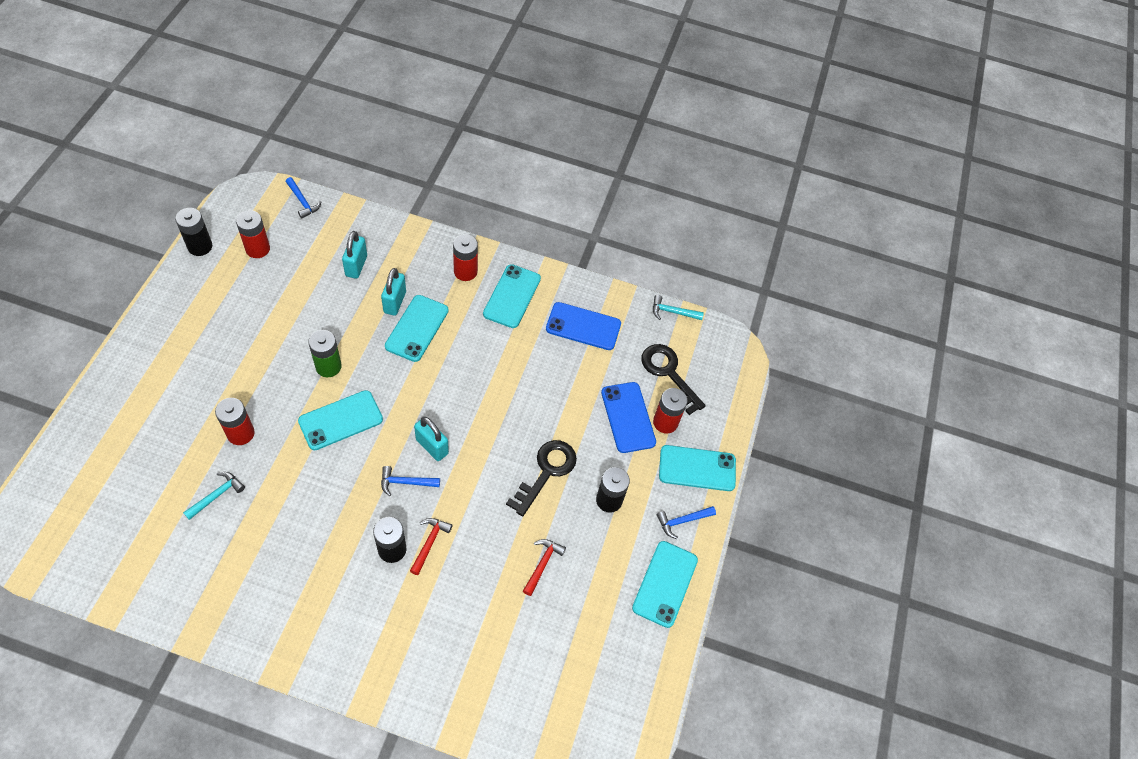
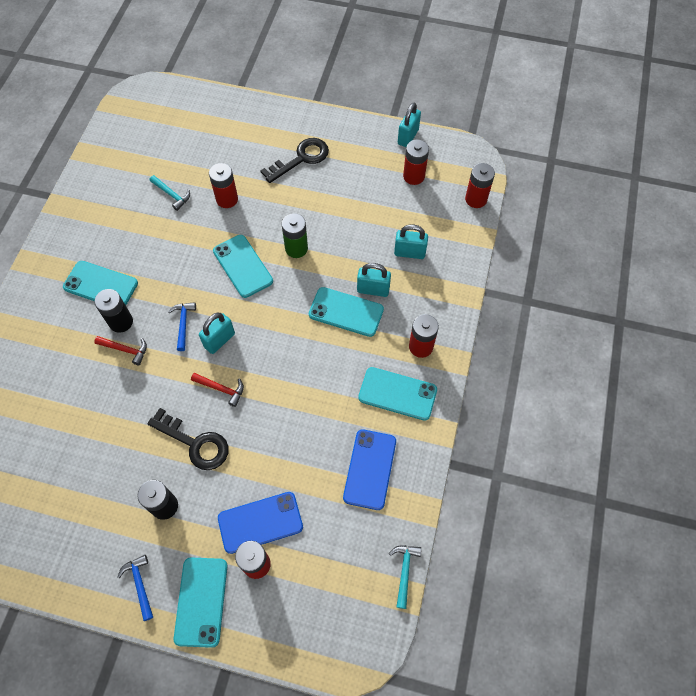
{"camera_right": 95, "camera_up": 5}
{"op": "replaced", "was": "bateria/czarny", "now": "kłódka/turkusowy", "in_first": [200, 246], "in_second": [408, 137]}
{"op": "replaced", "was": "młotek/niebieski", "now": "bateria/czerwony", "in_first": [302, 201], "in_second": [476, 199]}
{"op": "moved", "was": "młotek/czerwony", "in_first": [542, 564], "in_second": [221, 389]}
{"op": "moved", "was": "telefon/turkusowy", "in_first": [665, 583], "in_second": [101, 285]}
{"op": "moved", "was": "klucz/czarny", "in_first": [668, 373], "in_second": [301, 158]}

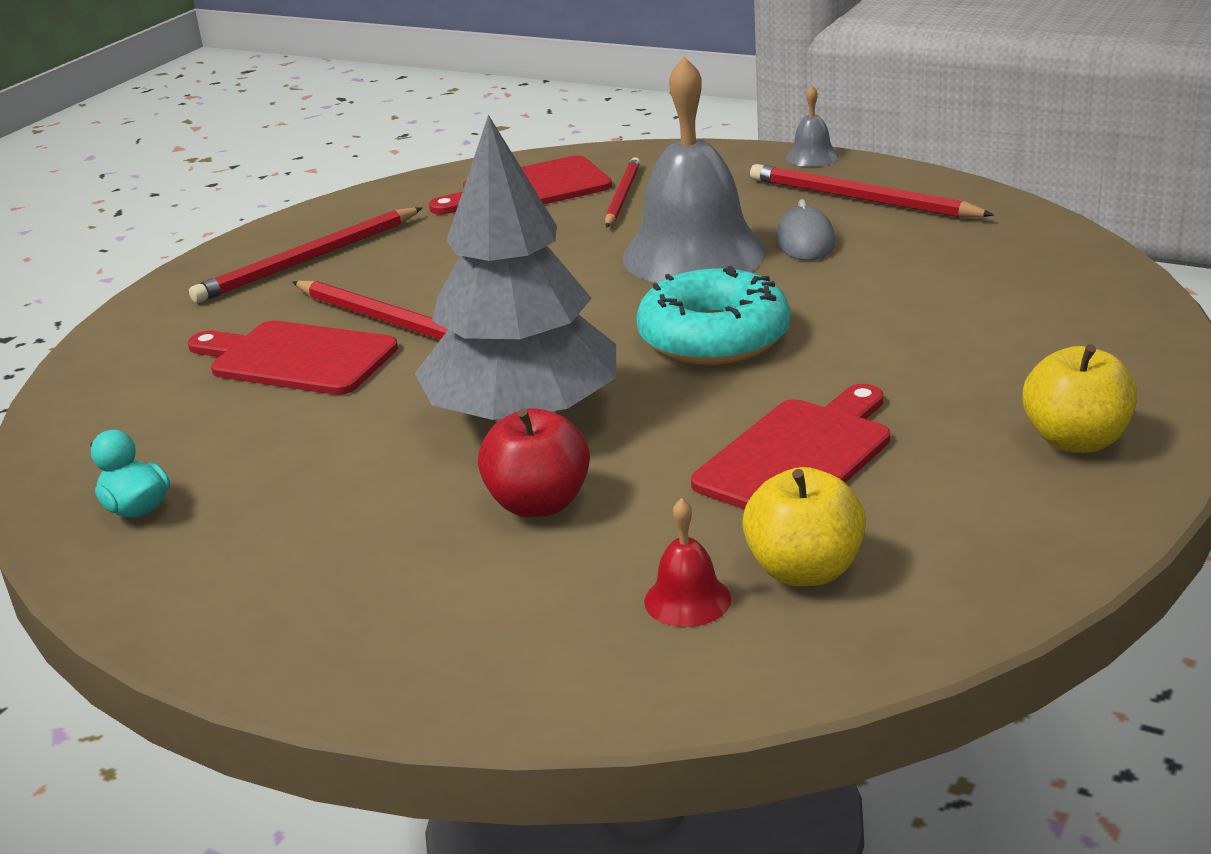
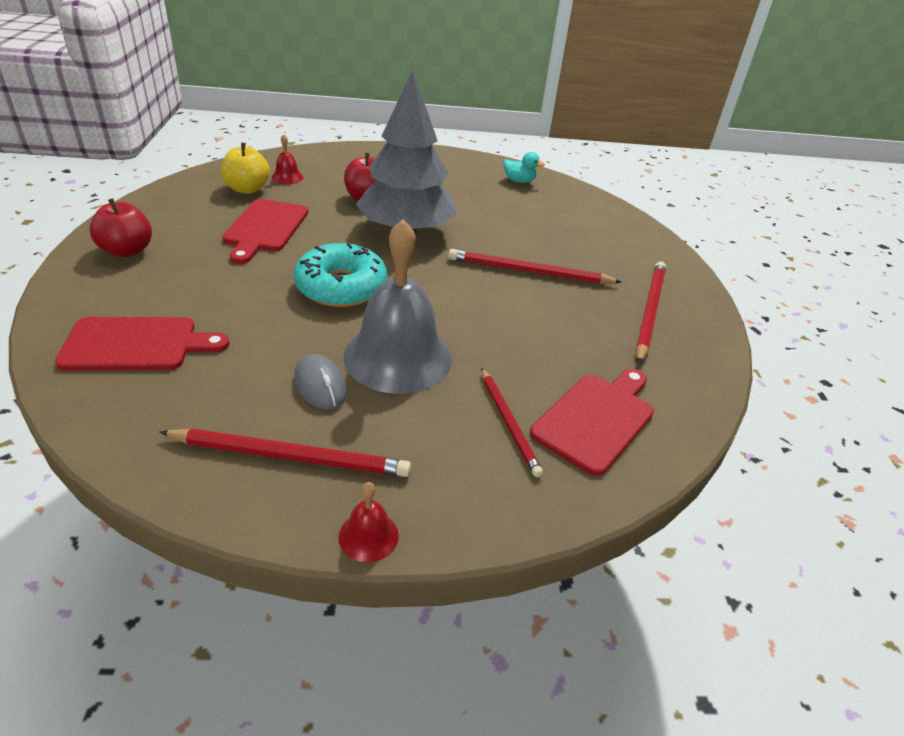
{"camera_right": 145, "camera_up": 10}
{"op": "moved", "was": "deska do krojenia/czerwony", "in_first": [296, 358], "in_second": [136, 344]}
{"op": "recoloured", "was": "dzwonek/szary", "now": "dzwonek/czerwony", "in_first": [812, 157], "in_second": [368, 536]}
{"op": "recoloured", "was": "jabłko/żółty", "now": "jabłko/czerwony", "in_first": [1076, 440], "in_second": [127, 251]}

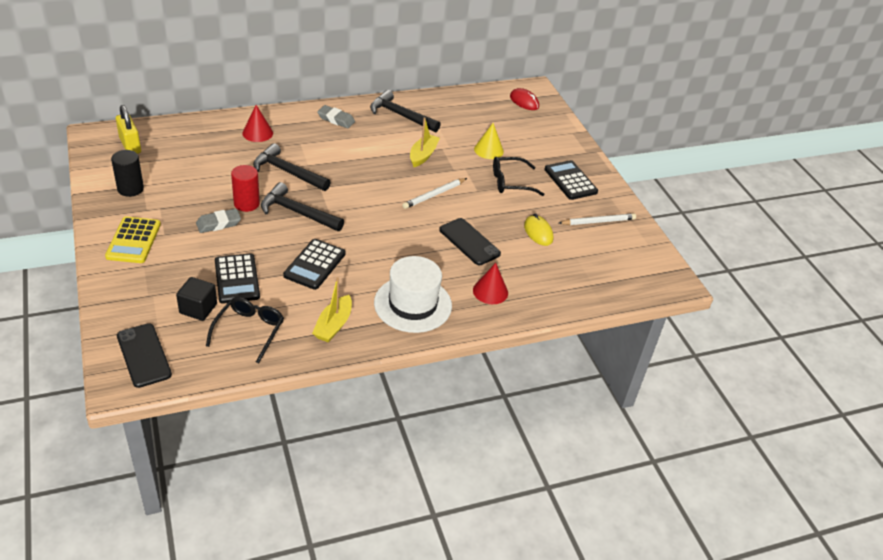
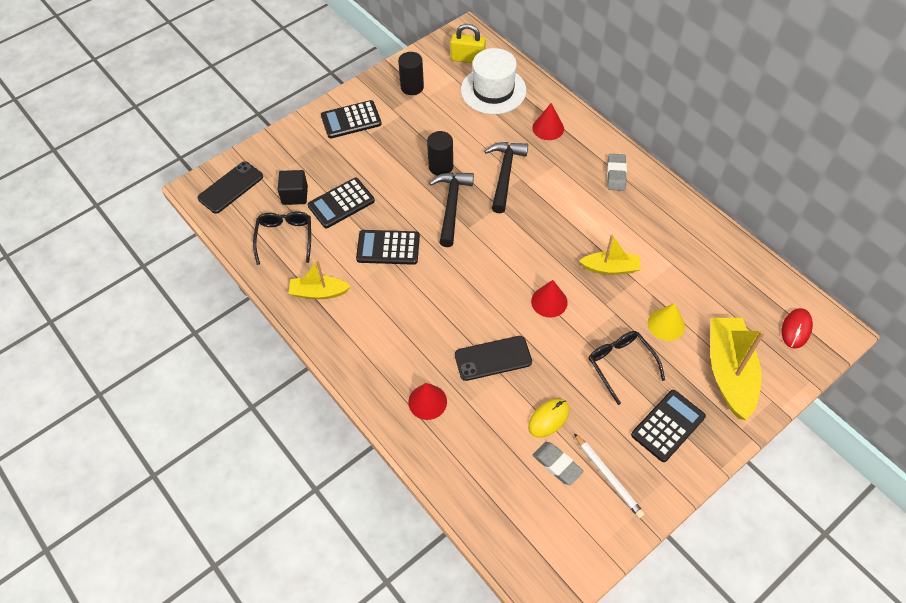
{"camera_right": 75, "camera_up": 15}
{"op": "recoloured", "was": "kalkulator/żółty", "now": "kalkulator/czarny", "in_first": [133, 240], "in_second": [351, 120]}
{"op": "turned", "was": "kłódka/żółty", "in_first": [130, 145], "in_second": [468, 59], "clockwise": 60}
{"op": "moved", "was": "gumka do mazania/szary", "in_first": [218, 224], "in_second": [557, 464]}
{"op": "turned", "was": "okulary/czarny", "in_first": [249, 331], "in_second": [285, 238], "clockwise": -90}
{"op": "recoloured", "was": "walec/czerwony", "now": "walec/czarny", "in_first": [246, 204], "in_second": [441, 166]}
{"op": "removed", "was": "młotek/czarny", "in_first": [400, 115]}
{"op": "moved", "was": "kapelusz/biały", "in_first": [413, 304], "in_second": [493, 90]}
{"op": "replaced", "was": "ołówek/biały", "now": "stożek/czerwony", "in_first": [434, 195], "in_second": [549, 301]}
{"op": "turned", "was": "telefon/czarny", "in_first": [469, 242], "in_second": [493, 358], "clockwise": 45}
{"op": "added", "now": "łódka/żółty", "in_second": [729, 372]}

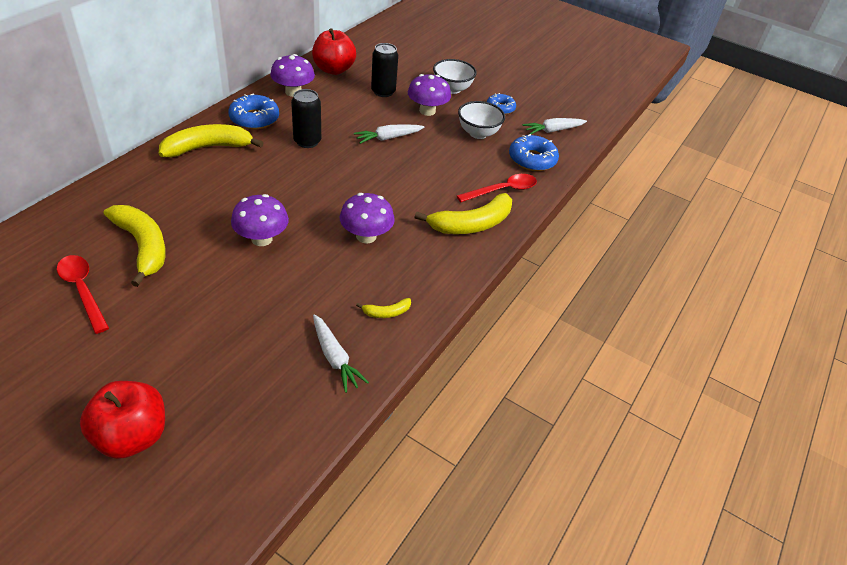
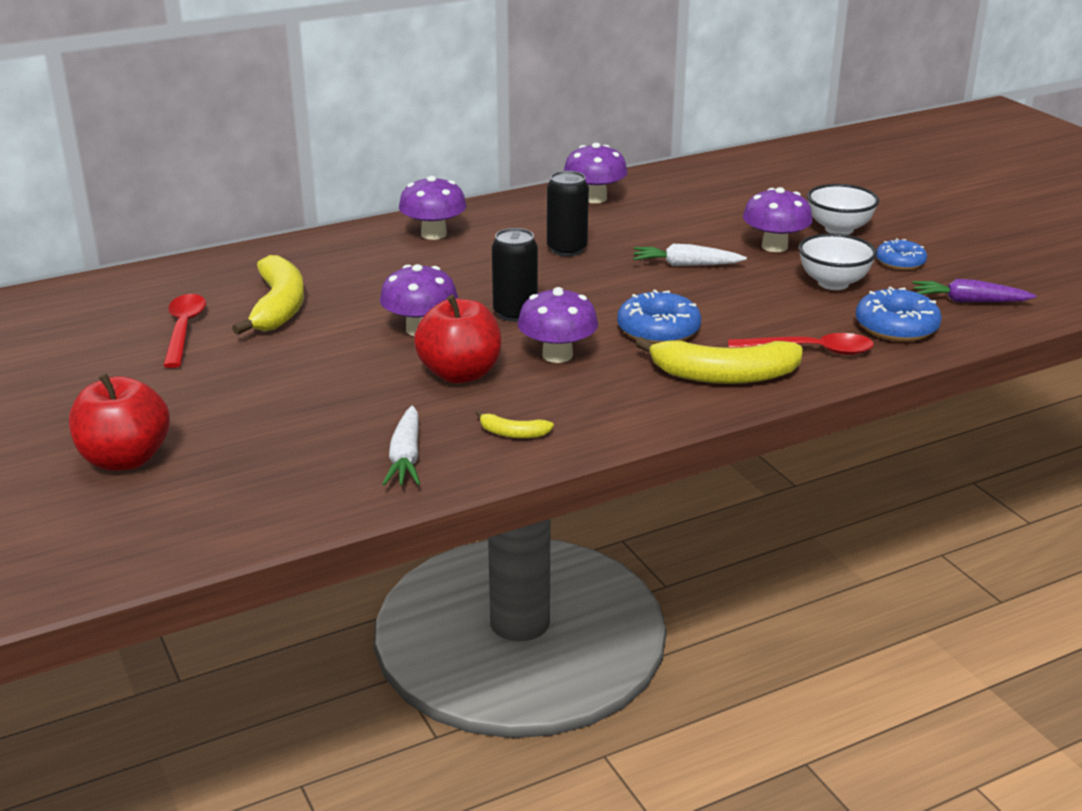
{"camera_right": 35, "camera_up": -15}
{"op": "replaced", "was": "banan/żółty", "now": "grzyb/fioletowy", "in_first": [208, 148], "in_second": [433, 234]}
{"op": "moved", "was": "donut/niebieski", "in_first": [254, 119], "in_second": [658, 330]}
{"op": "moved", "was": "jabłko/czerwony", "in_first": [334, 69], "in_second": [460, 374]}
{"op": "moved", "was": "puszka/czarny", "in_first": [383, 92], "in_second": [515, 313]}
{"op": "recoloured", "was": "marchewka/biały", "now": "marchewka/fioletowy", "in_first": [553, 130], "in_second": [968, 301]}

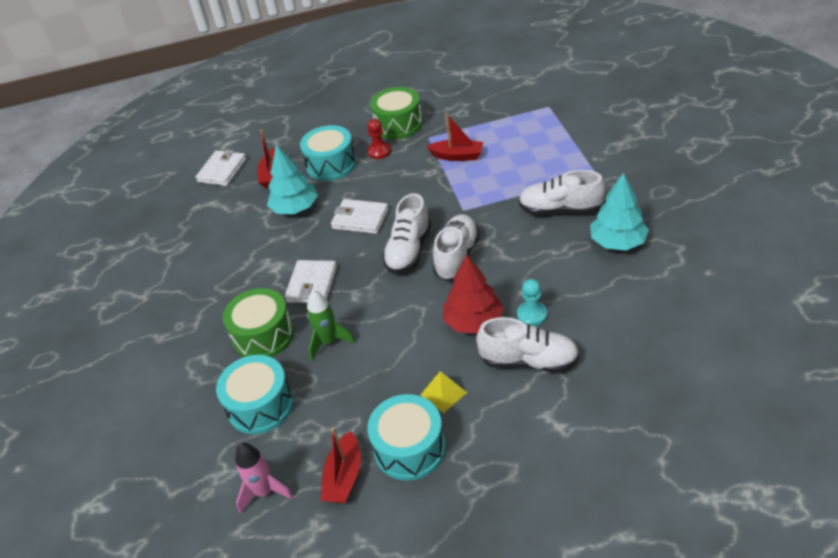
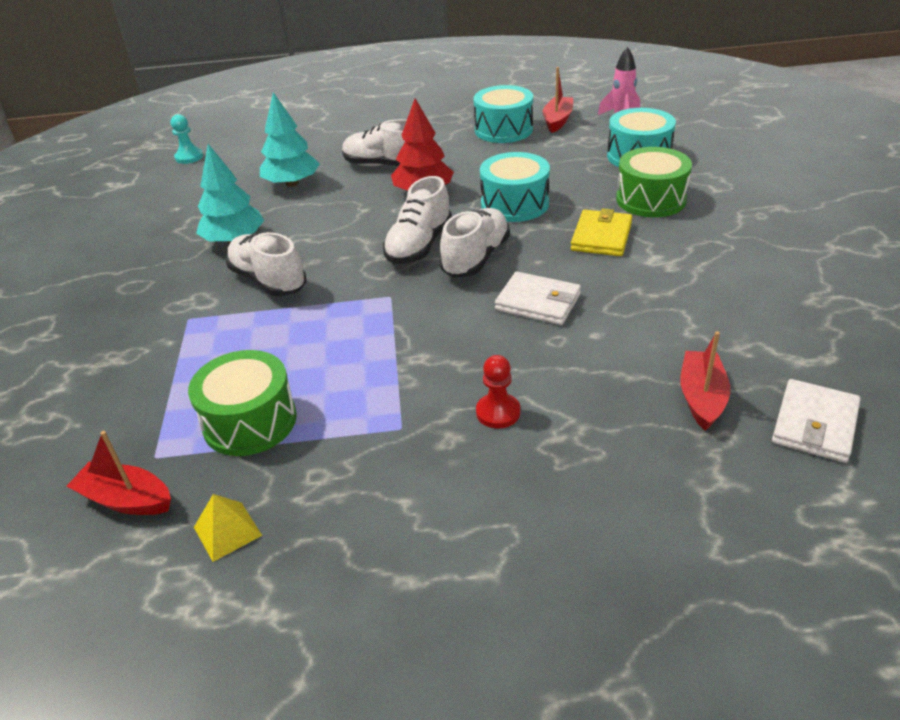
{"camera_right": -175, "camera_up": -5}
{"op": "moved", "was": "drzewko/turkusowy", "in_first": [295, 208], "in_second": [292, 183]}
{"op": "recoloured", "was": "portfel/biały", "now": "portfel/żółty", "in_first": [312, 284], "in_second": [601, 237]}
{"op": "moved", "was": "bęben/turkusowy", "in_first": [331, 164], "in_second": [514, 204]}
{"op": "removed", "was": "rakieta/zielony", "in_first": [329, 342]}
{"op": "moved", "was": "bęben/zielony", "in_first": [398, 124], "in_second": [250, 421]}
{"op": "moved", "was": "piramida/żółty", "in_first": [443, 393], "in_second": [227, 531]}
{"op": "moved", "was": "łódka/czerwony", "in_first": [457, 156], "in_second": [126, 499]}
{"op": "moved", "was": "pionek/turkusowy", "in_first": [532, 315], "in_second": [189, 157]}
{"op": "turned", "was": "but/biały", "in_first": [560, 209], "in_second": [268, 280], "clockwise": -150}

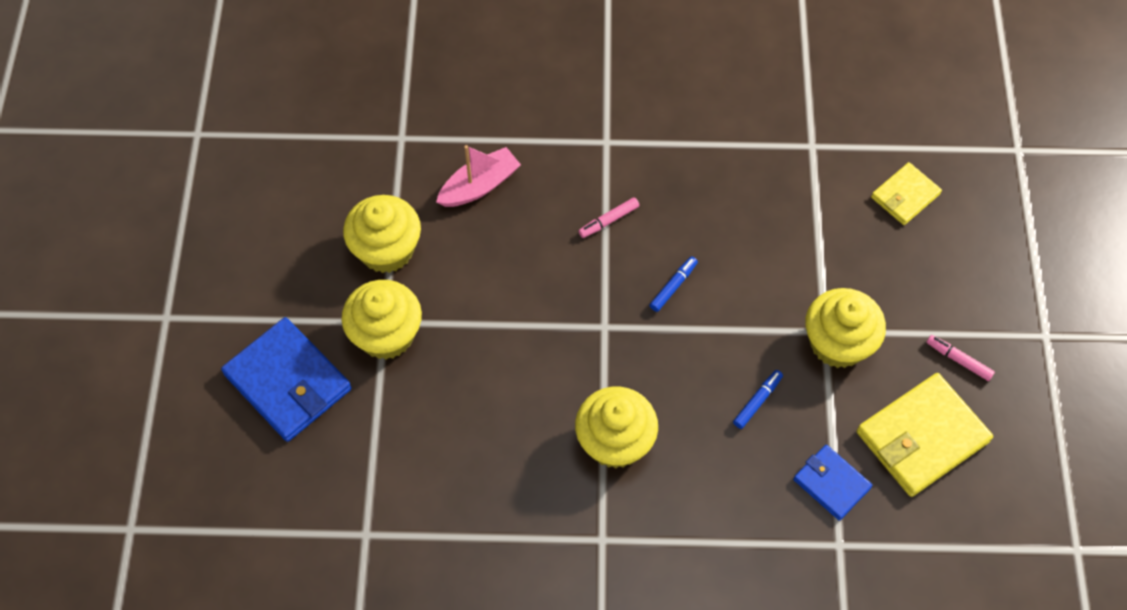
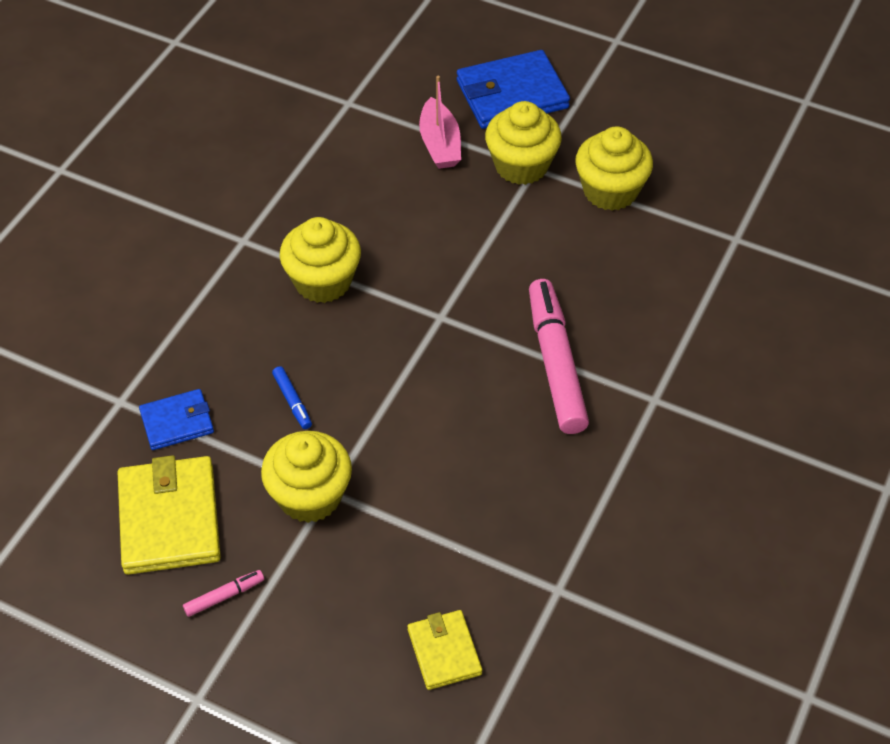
{"camera_right": 115, "camera_up": -10}
{"op": "moved", "was": "łódka/różowy", "in_first": [479, 186], "in_second": [440, 144]}
{"op": "resized", "was": "flamaster/różowy", "in_first": [609, 220], "in_second": [556, 364], "ratio": 2.36}
{"op": "removed", "was": "flamaster/niebieski", "in_first": [673, 287]}

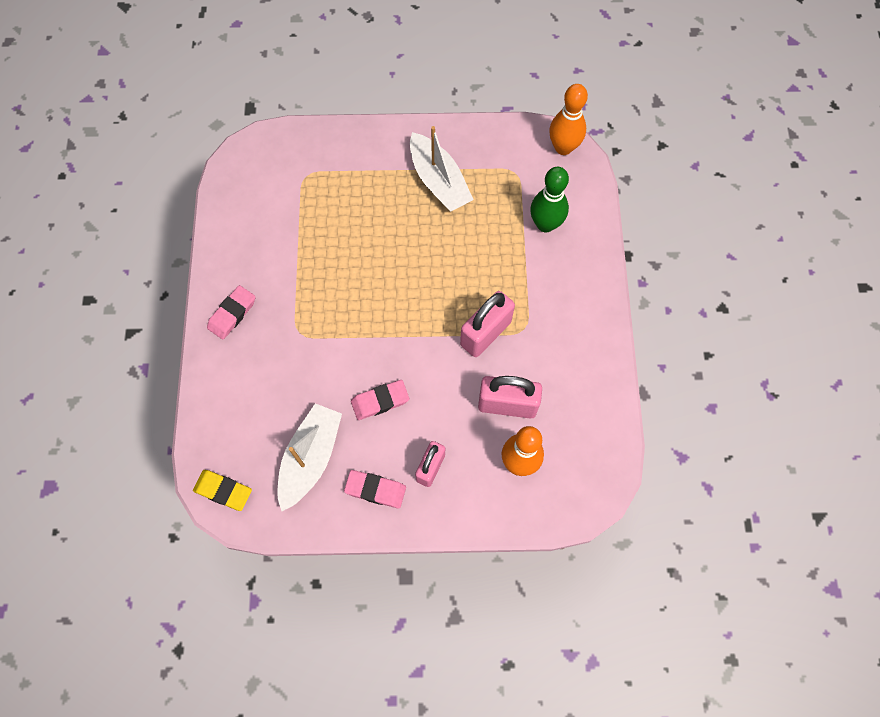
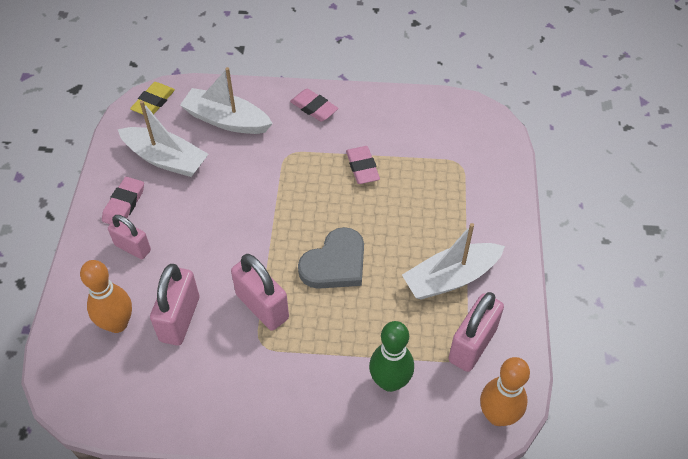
{"camera_right": 95, "camera_up": -15}
{"op": "moved", "was": "gumka do mazania/różowy", "in_first": [380, 401], "in_second": [362, 167]}
{"op": "added", "now": "łódka/biały", "in_second": [226, 120]}
{"op": "added", "now": "serce/szary", "in_second": [335, 263]}
{"op": "added", "now": "kłódka/różowy", "in_second": [472, 345]}

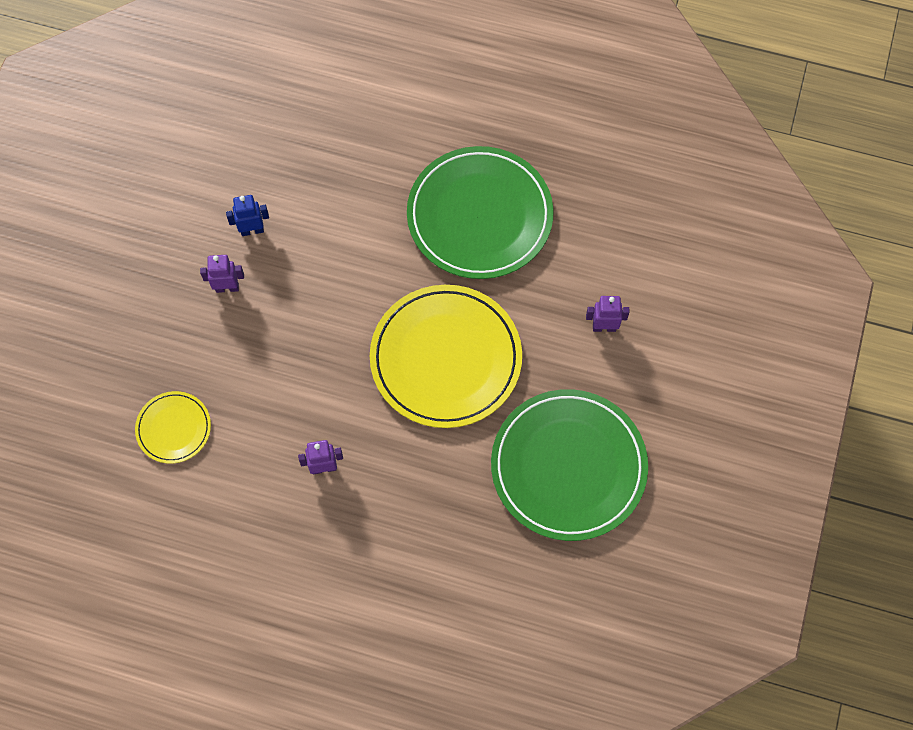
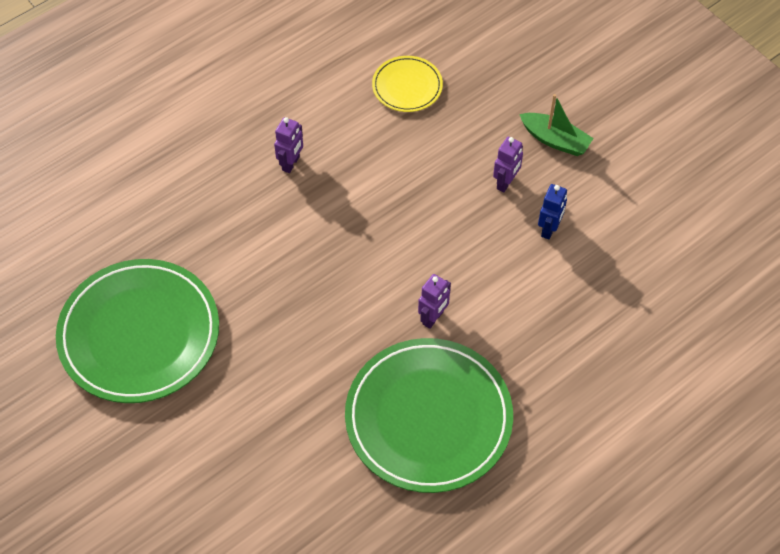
{"camera_right": 125, "camera_up": -10}
{"op": "removed", "was": "talerz/żółty", "in_first": [446, 358]}
{"op": "moved", "was": "robot/fioletowy", "in_first": [604, 327], "in_second": [433, 318]}
{"op": "added", "now": "łódka/zielony", "in_second": [555, 140]}

